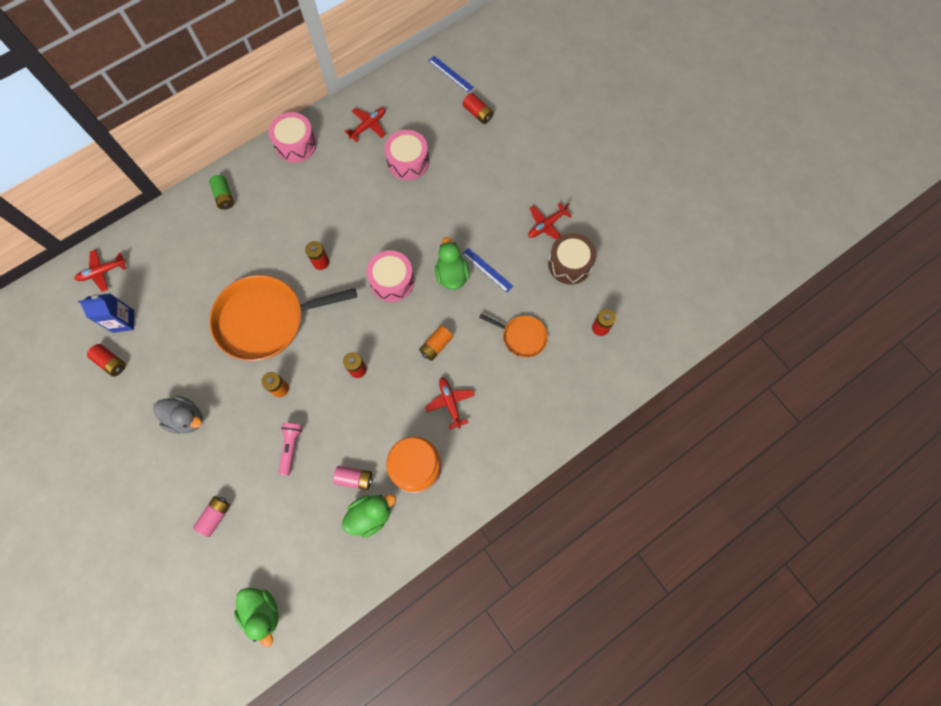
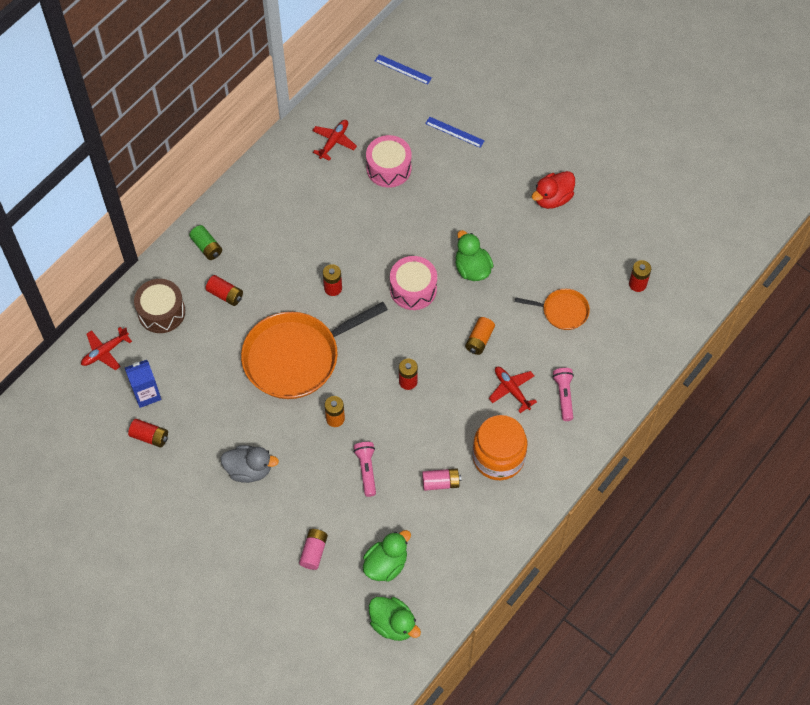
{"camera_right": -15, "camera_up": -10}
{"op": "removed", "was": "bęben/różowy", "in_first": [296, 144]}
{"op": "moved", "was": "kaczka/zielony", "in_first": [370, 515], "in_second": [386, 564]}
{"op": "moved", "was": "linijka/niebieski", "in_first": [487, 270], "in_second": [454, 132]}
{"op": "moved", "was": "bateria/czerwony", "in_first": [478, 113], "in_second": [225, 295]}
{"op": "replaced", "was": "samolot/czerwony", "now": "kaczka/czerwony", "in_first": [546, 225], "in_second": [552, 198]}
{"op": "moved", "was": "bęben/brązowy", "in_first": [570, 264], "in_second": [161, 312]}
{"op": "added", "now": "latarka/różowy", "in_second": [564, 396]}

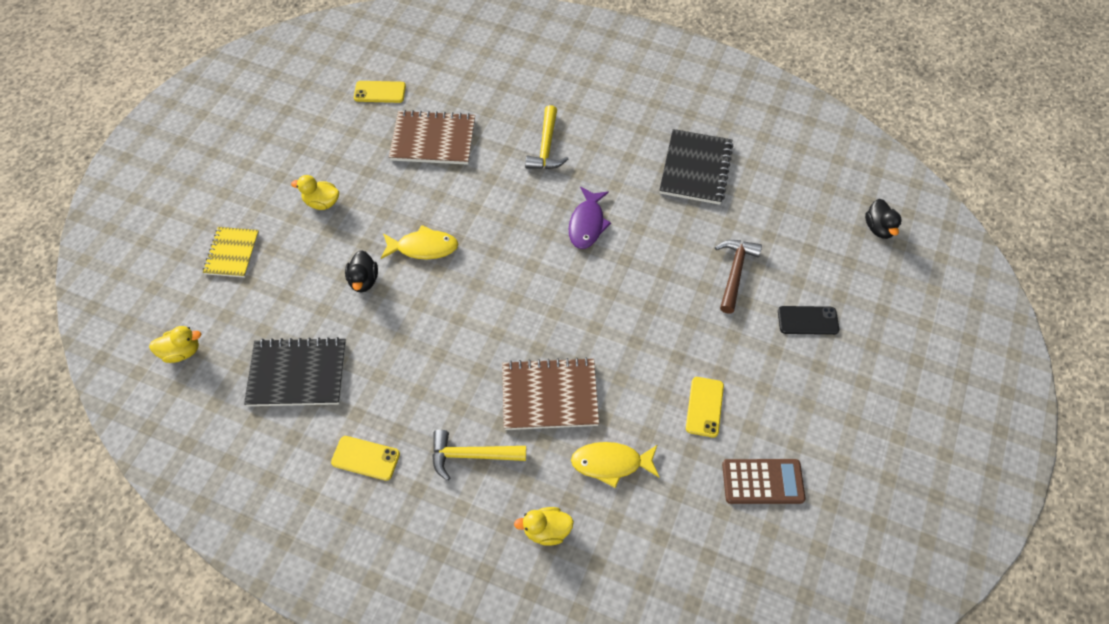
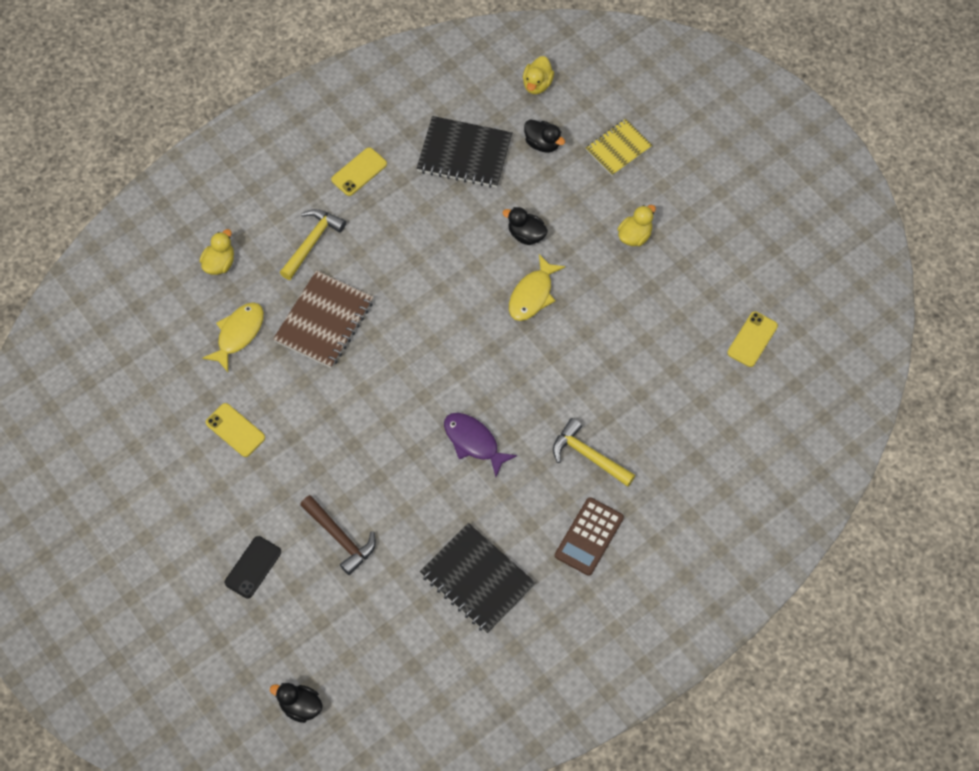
{"camera_right": 120, "camera_up": 5}
{"op": "turned", "was": "zeszyt/żółty", "in_first": [232, 253], "in_second": [618, 148], "clockwise": -75}
{"op": "turned", "was": "zeszyt/czarny", "in_first": [297, 373], "in_second": [464, 154], "clockwise": 75}
{"op": "removed", "was": "zeszyt/brązowy", "in_first": [433, 140]}
{"op": "moved", "was": "kalkulator/brązowy", "in_first": [762, 481], "in_second": [589, 536]}
{"op": "added", "now": "kaczka/czarny", "in_second": [542, 143]}

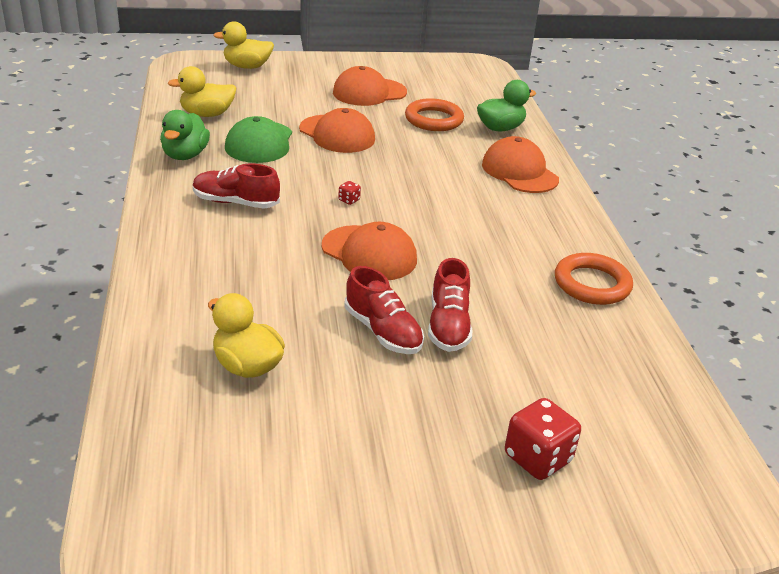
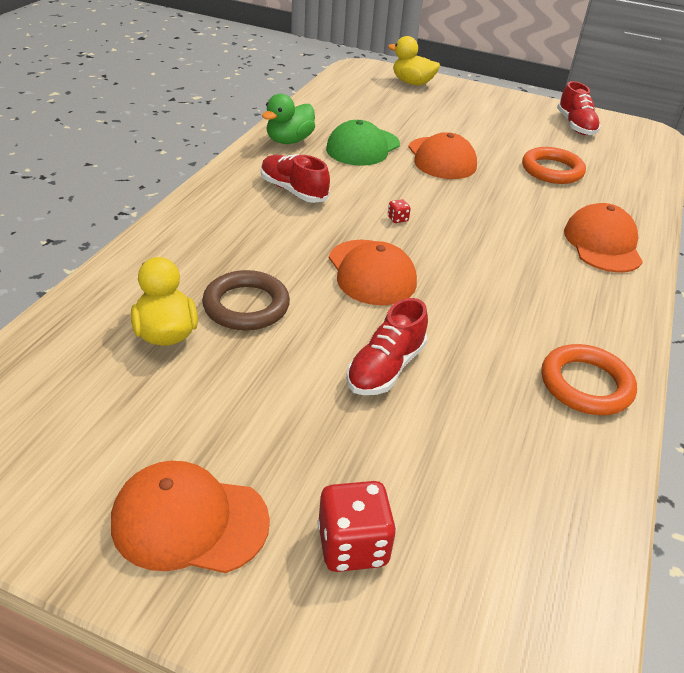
{"camera_right": 30, "camera_up": 5}
{"op": "removed", "was": "kaczka/żółty", "in_first": [207, 114]}
{"op": "moved", "was": "czapka/pomarańczowy", "in_first": [369, 92], "in_second": [189, 521]}
{"op": "moved", "was": "but/czerwony", "in_first": [383, 331], "in_second": [575, 126]}
{"op": "removed", "was": "kaczka/zielony", "in_first": [500, 128]}
{"op": "added", "now": "pierścień/brązowy", "in_second": [246, 306]}

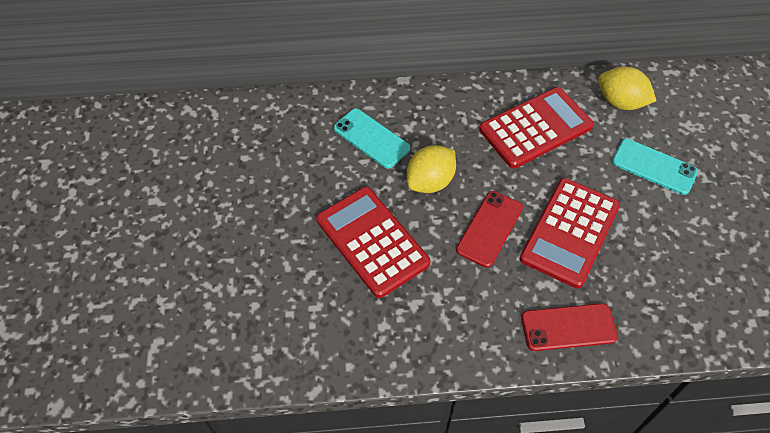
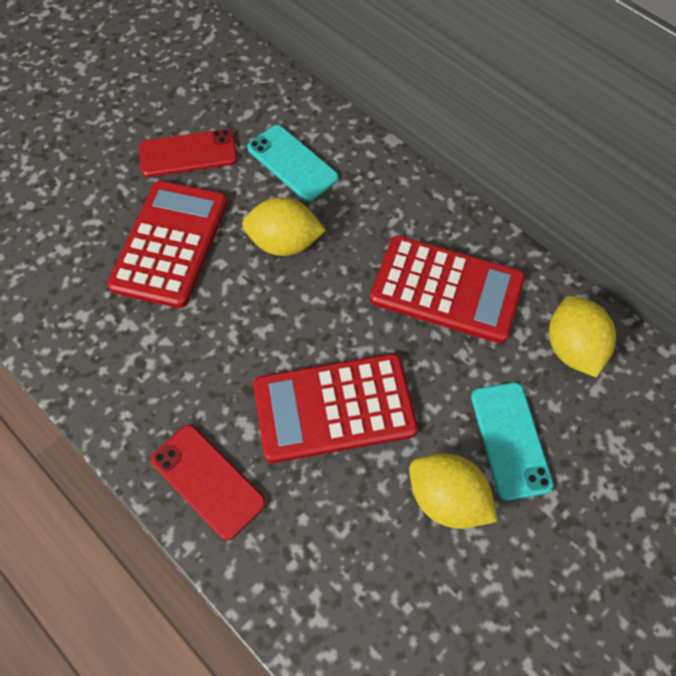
{"camera_right": 50, "camera_up": 5}
{"op": "turned", "was": "telefon/turkusowy", "in_first": [371, 138], "in_second": [292, 163], "clockwise": -45}
{"op": "moved", "was": "telefon/czerwony", "in_first": [489, 228], "in_second": [188, 153]}
{"op": "added", "now": "cytryna/żółty", "in_second": [447, 500]}

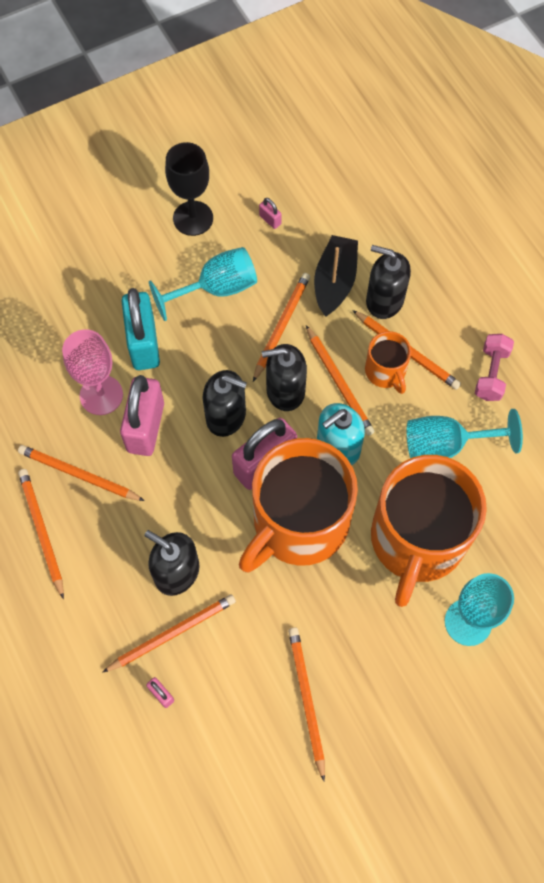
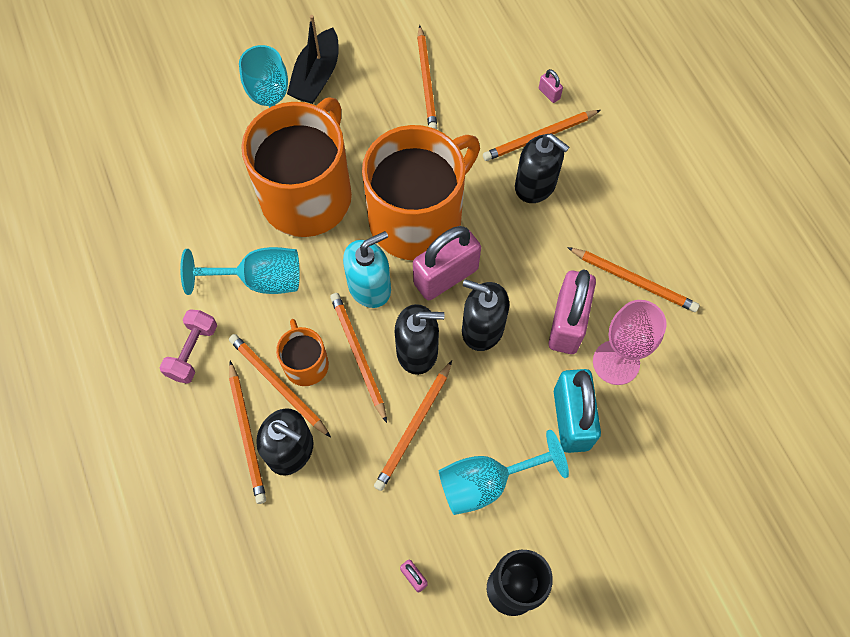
{"camera_right": -175, "camera_up": 0}
{"op": "moved", "was": "ołówek/pomarańczowy", "in_first": [41, 531], "in_second": [247, 434]}
{"op": "moved", "was": "łódka/czarny", "in_first": [334, 282], "in_second": [317, 76]}

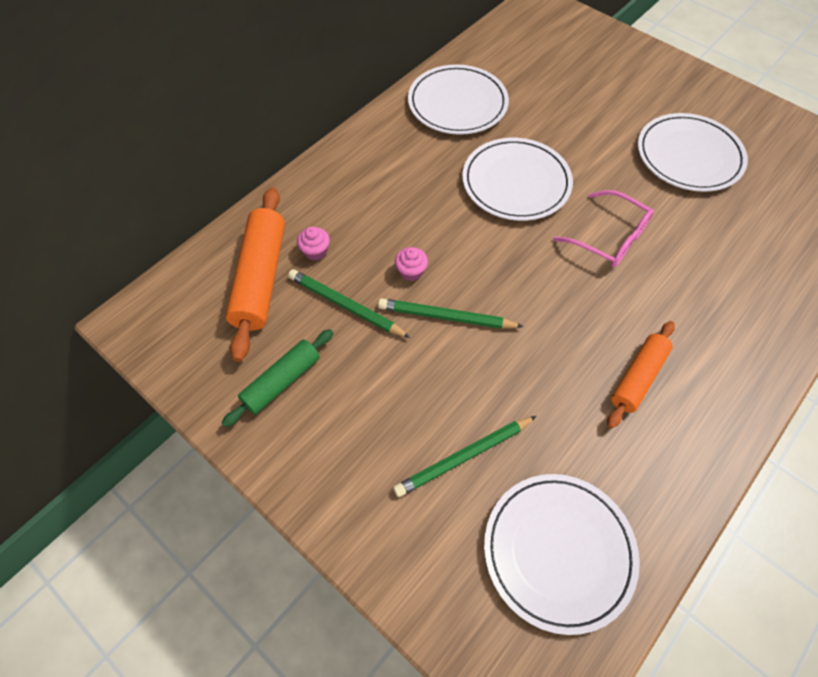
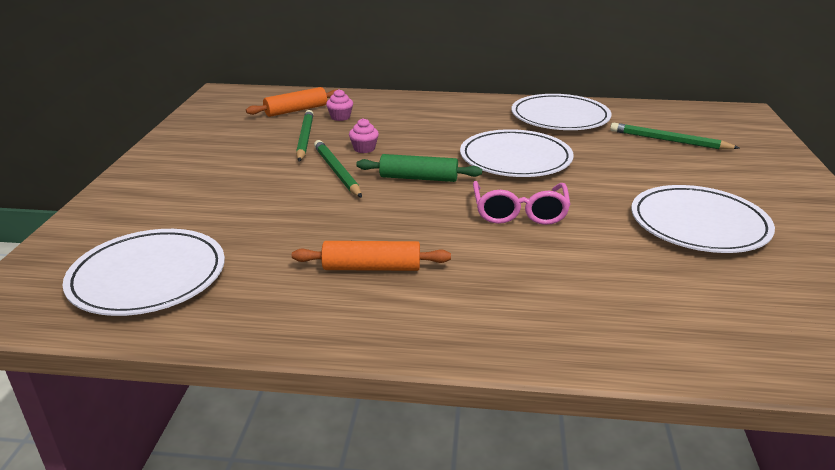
{"camera_right": 55, "camera_up": -30}
{"op": "moved", "was": "wałek do ciasta/zielony", "in_first": [281, 381], "in_second": [418, 178]}
{"op": "resized", "was": "wałek do ciasta/pomarańczowy", "in_first": [260, 278], "in_second": [296, 110], "ratio": 0.63}
{"op": "moved", "was": "ołówek/zielony", "in_first": [464, 457], "in_second": [668, 140]}

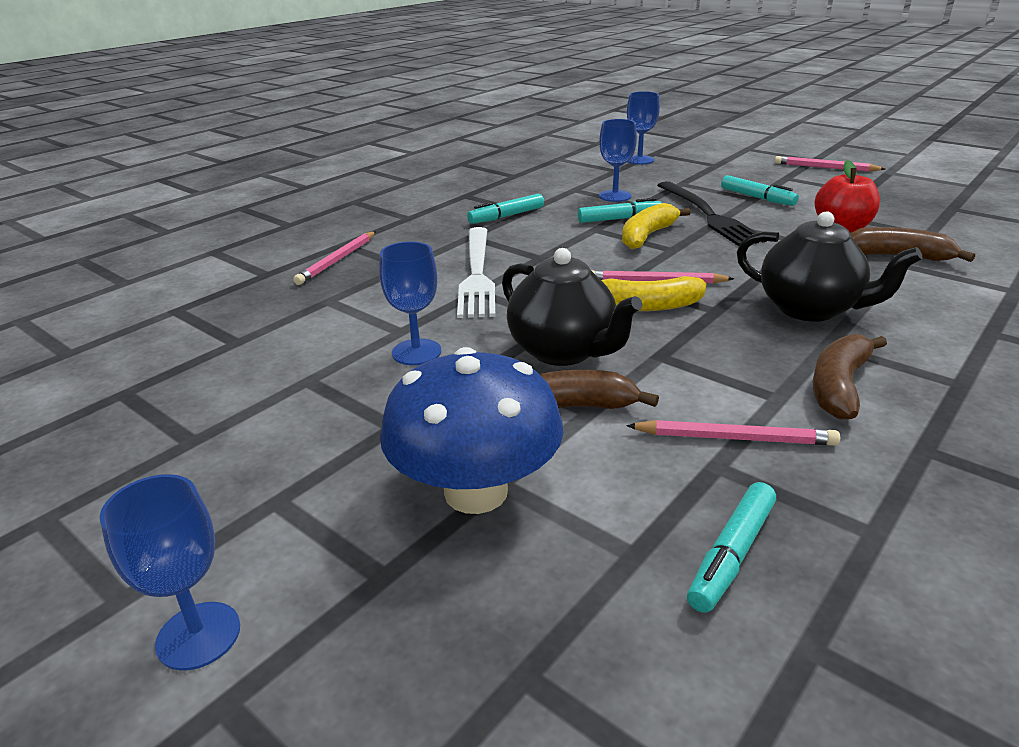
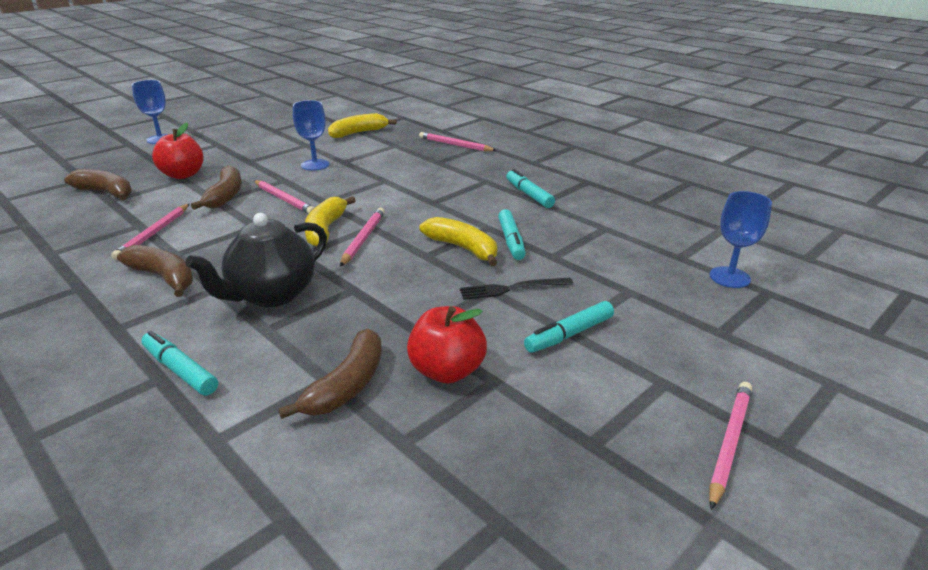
{"camera_right": 95, "camera_up": 0}
{"op": "replaced", "was": "grzyb/niebieski", "now": "jabłko/czerwony", "in_first": [476, 492], "in_second": [183, 175]}
{"op": "removed", "was": "widelec/biały", "in_first": [477, 274]}
{"op": "replaced", "was": "imbryk/czarny", "now": "ołówek/różowy", "in_first": [564, 351], "in_second": [284, 199]}
{"op": "removed", "was": "kielich/niebieski", "in_first": [615, 196]}
{"op": "resized", "was": "widelec/czarny", "in_first": [708, 215], "in_second": [512, 288], "ratio": 0.57}
{"op": "moved", "was": "flamaster/turkusowy", "in_first": [731, 555], "in_second": [180, 370]}
{"op": "added", "now": "banan/brązowy", "in_second": [106, 192]}
{"op": "added", "now": "banan/żółty", "in_second": [358, 133]}

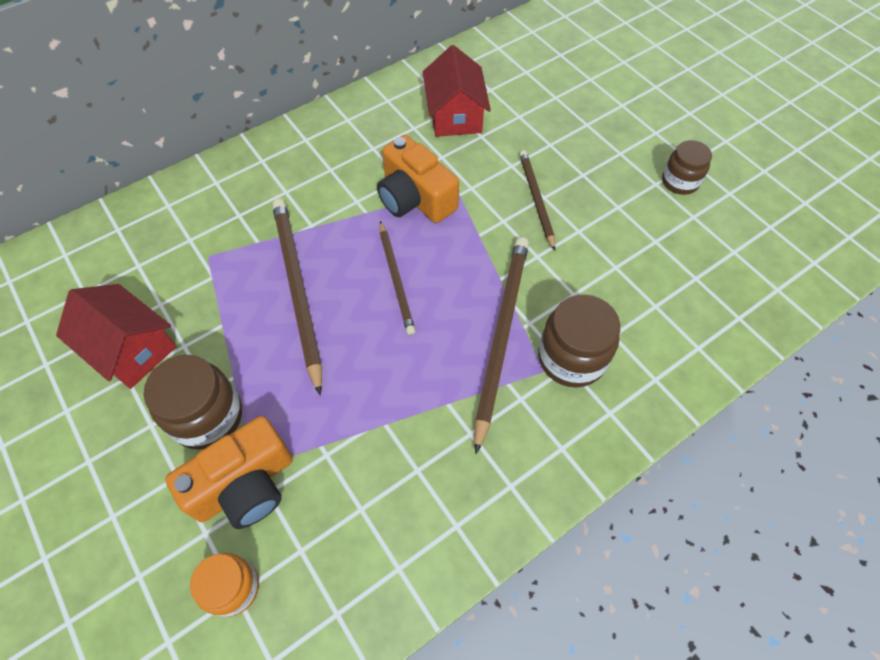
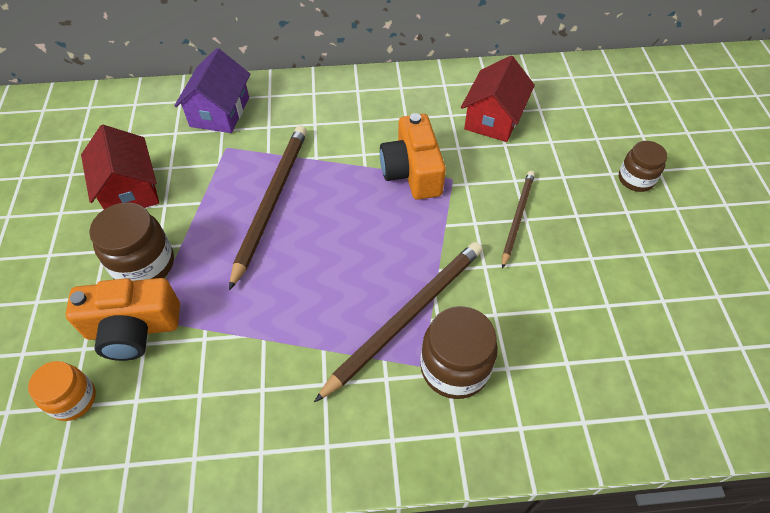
{"camera_right": 30, "camera_up": -5}
{"op": "removed", "was": "ołówek/brązowy", "in_first": [396, 279]}
{"op": "moved", "was": "słoik/brązowy", "in_first": [679, 182], "in_second": [636, 179]}
{"op": "added", "now": "domek/fioletowy", "in_second": [220, 112]}

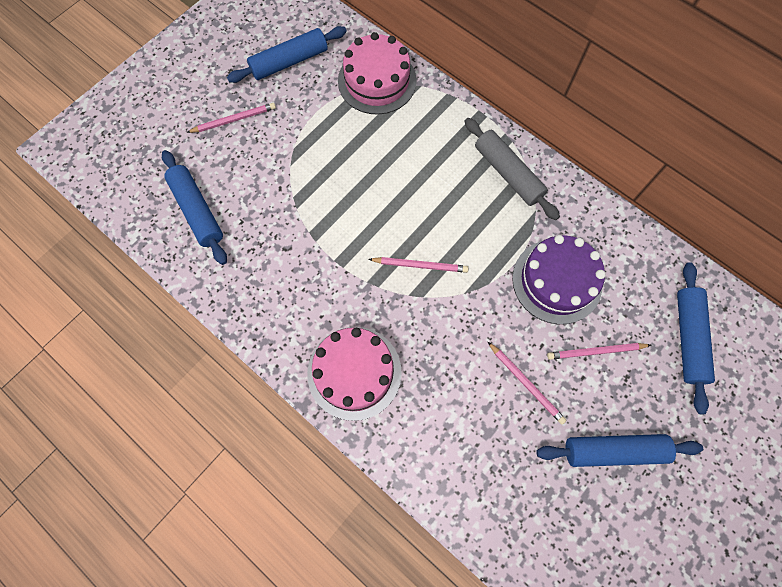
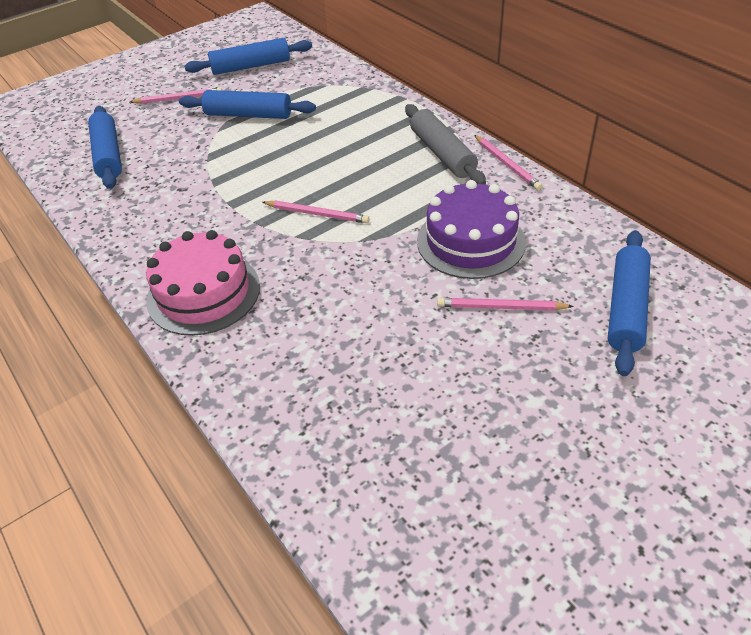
{"camera_right": 15, "camera_up": -25}
{"op": "removed", "was": "tort/różowy", "in_first": [377, 81]}
{"op": "moved", "was": "ołówek/różowy", "in_first": [526, 383], "in_second": [507, 164]}
{"op": "moved", "was": "wałek do ciasta/niebieski", "in_first": [614, 450], "in_second": [248, 115]}

